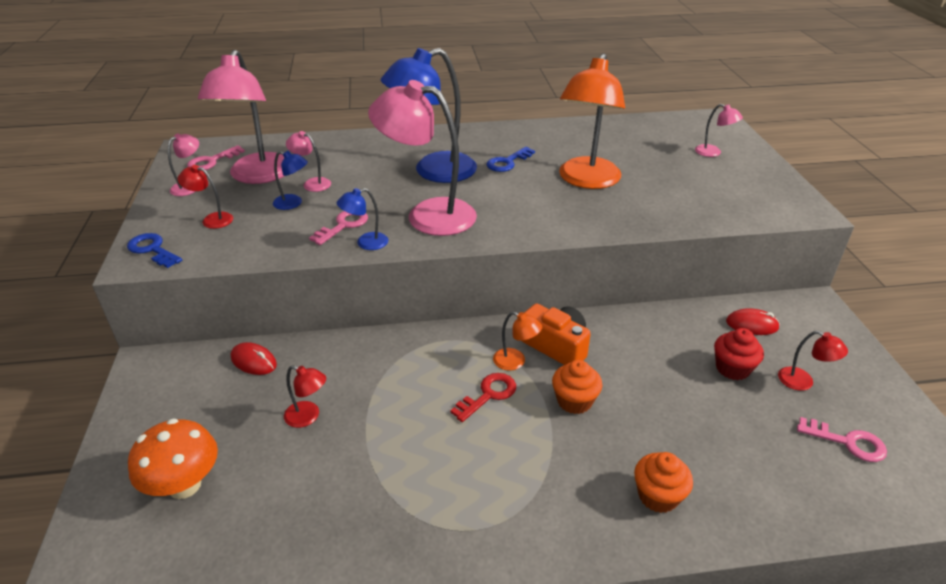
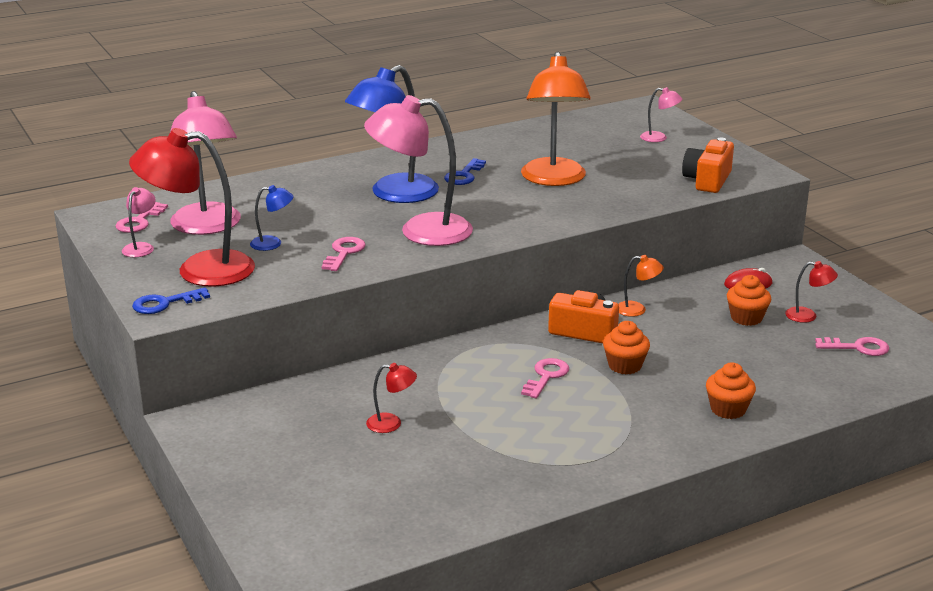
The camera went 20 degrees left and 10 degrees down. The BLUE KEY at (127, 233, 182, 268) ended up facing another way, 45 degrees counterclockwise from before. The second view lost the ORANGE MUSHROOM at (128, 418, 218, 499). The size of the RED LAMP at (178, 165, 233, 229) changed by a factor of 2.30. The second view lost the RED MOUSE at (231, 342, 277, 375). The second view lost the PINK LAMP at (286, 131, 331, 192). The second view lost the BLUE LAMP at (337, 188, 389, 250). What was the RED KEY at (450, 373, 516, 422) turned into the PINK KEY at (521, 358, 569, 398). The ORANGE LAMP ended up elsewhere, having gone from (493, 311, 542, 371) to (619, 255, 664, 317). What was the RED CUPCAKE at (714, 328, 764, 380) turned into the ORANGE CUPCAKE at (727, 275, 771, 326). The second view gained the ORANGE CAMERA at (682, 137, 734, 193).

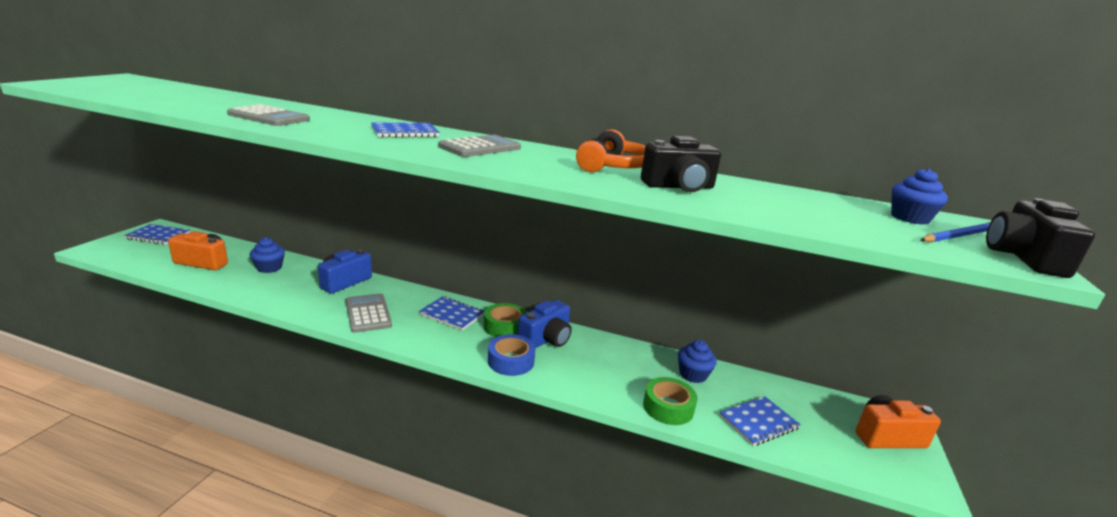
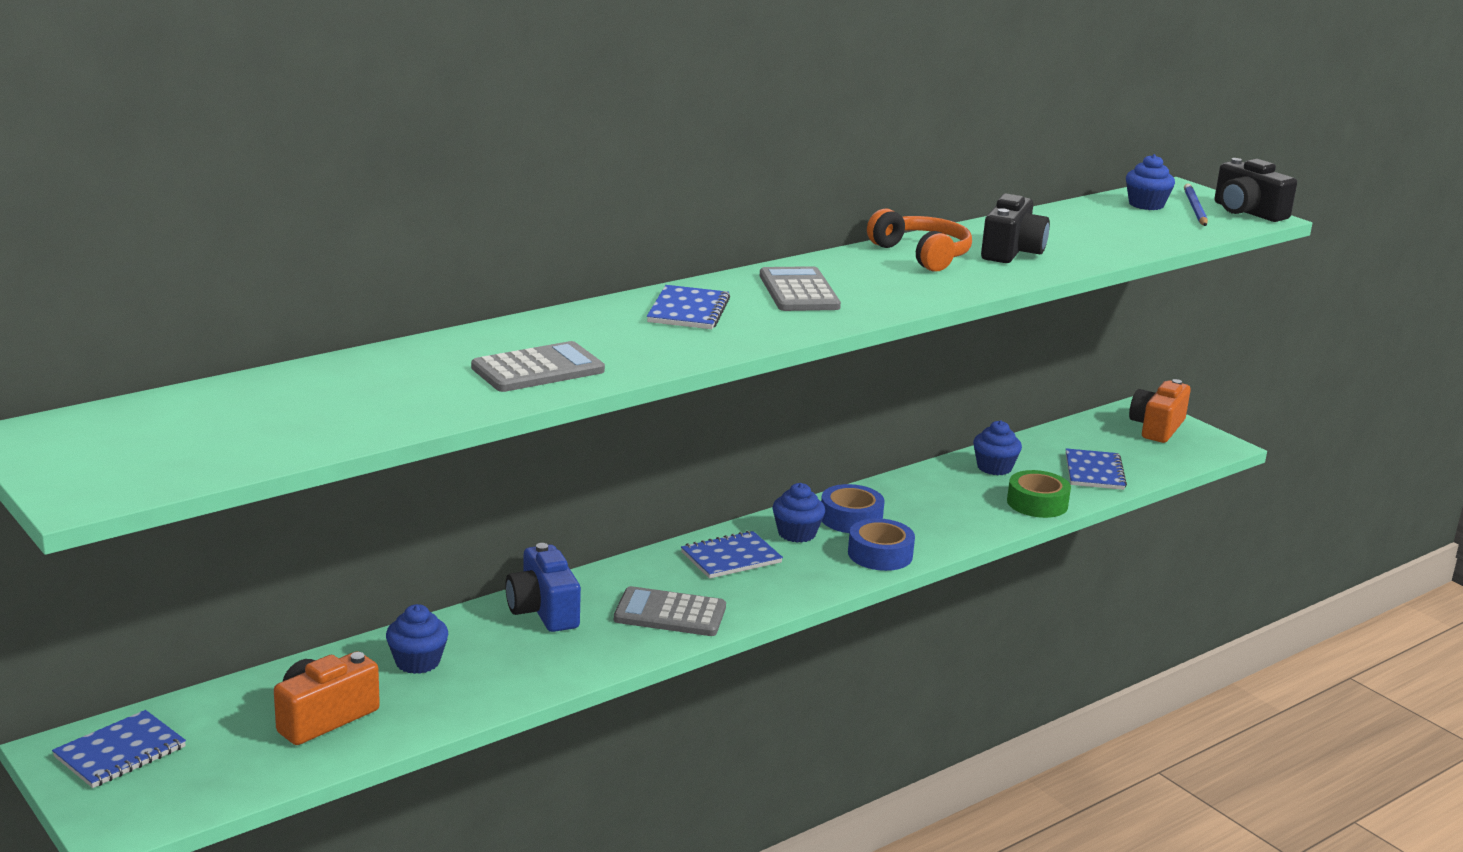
The camera went 55 degrees left and 0 degrees up. Where the GREEN TAPE stood at (484, 303, 527, 337), the BLUE CUPCAKE came to stand at (773, 483, 825, 543). Where the BLUE CAMERA stood at (518, 300, 572, 348), the BLUE TAPE came to stand at (821, 484, 884, 533).

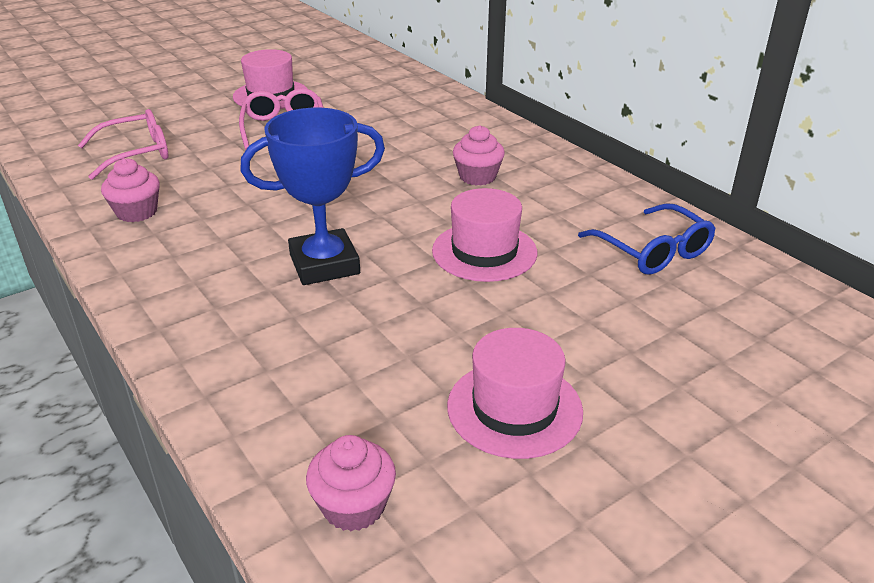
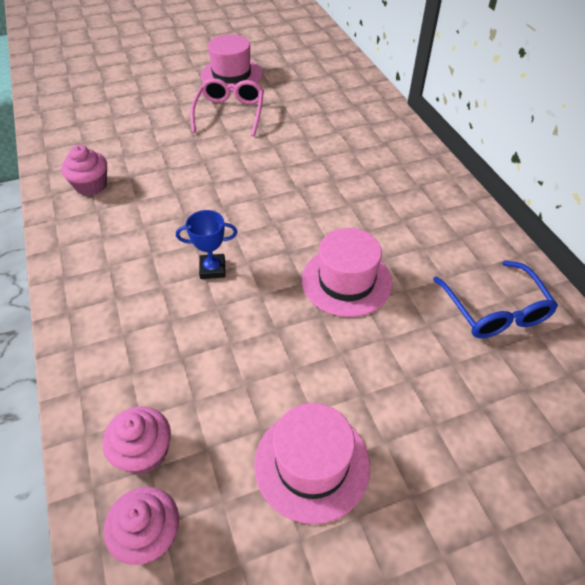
The camera went 15 degrees right and 15 degrees up. The second view lost the PINK GLASSES at (78, 109, 169, 180). The size of the BLUE TROPHY at (240, 108, 385, 285) changed by a factor of 0.52. The PINK CUPCAKE ended up elsewhere, having gone from (453, 125, 505, 186) to (103, 406, 171, 474).

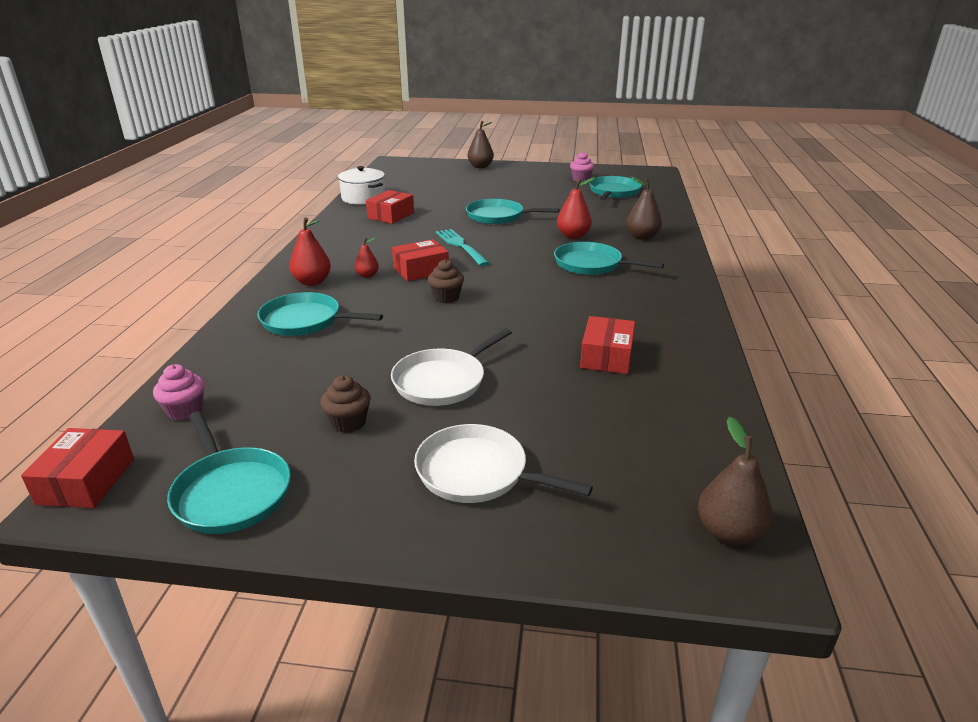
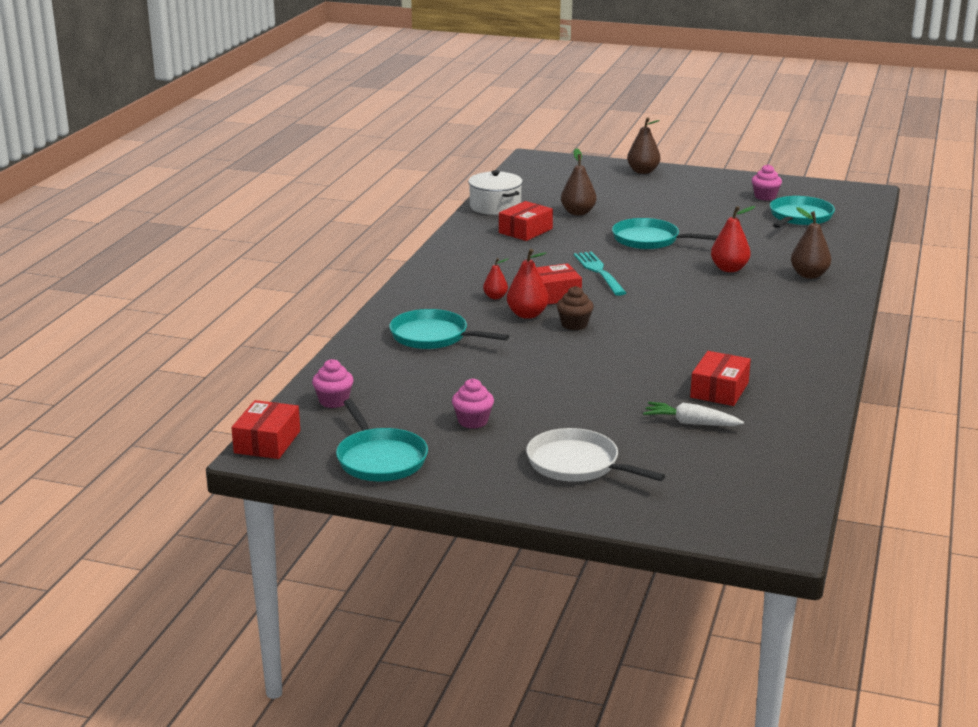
The camera went 10 degrees right and 5 degrees down. The RED PEAR ended up elsewhere, having gone from (289, 217, 331, 286) to (507, 249, 549, 319). What was the BROWN CUPCAKE at (321, 375, 371, 433) turned into the PINK CUPCAKE at (452, 378, 494, 429). The second view lost the WHITE PAN at (391, 328, 512, 406). The second view lost the TURQUOISE PAN at (554, 242, 664, 275). The BROWN PEAR ended up elsewhere, having gone from (698, 416, 772, 546) to (561, 148, 596, 216). The second view gained the WHITE CARROT at (643, 402, 744, 426).

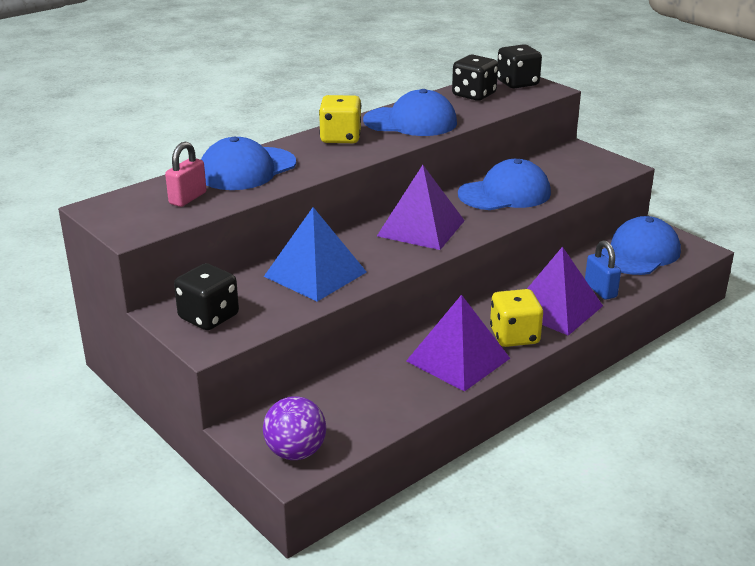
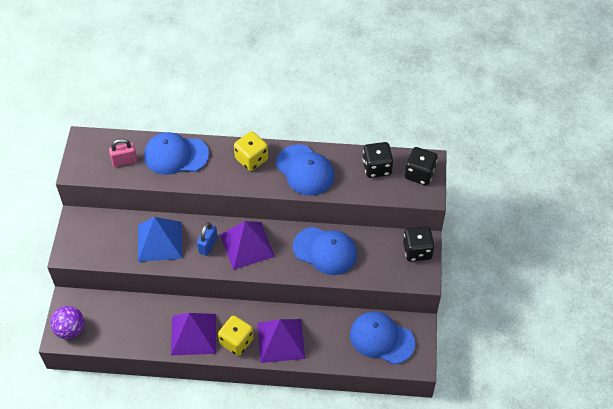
The camera went 45 degrees right and 25 degrees up. The BLACK DICE ended up elsewhere, having gone from (174, 263, 239, 330) to (403, 226, 434, 262). The BLUE PADLOCK ended up elsewhere, having gone from (585, 240, 621, 300) to (197, 222, 218, 256). The BLUE CAP at (602, 216, 681, 275) ended up facing another way, 150 degrees counterclockwise from before.

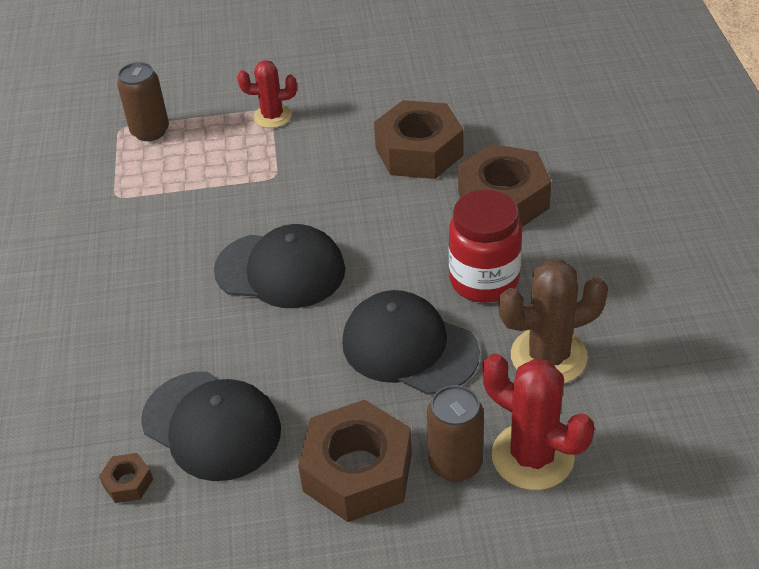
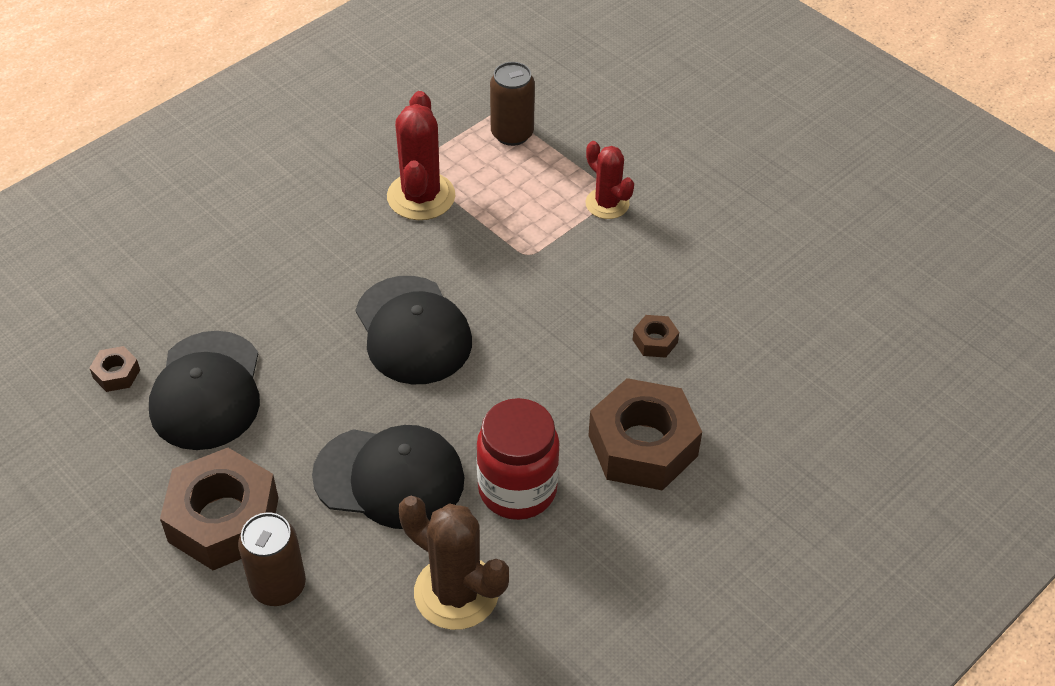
The camera went 50 degrees right and 5 degrees up. The BLACK CAP at (342, 290, 480, 395) ended up facing another way, 105 degrees clockwise from before. The size of the BROWN NUT at (374, 100, 464, 179) changed by a factor of 0.43. The RED CACTUS ended up elsewhere, having gone from (482, 353, 595, 490) to (387, 91, 455, 220).

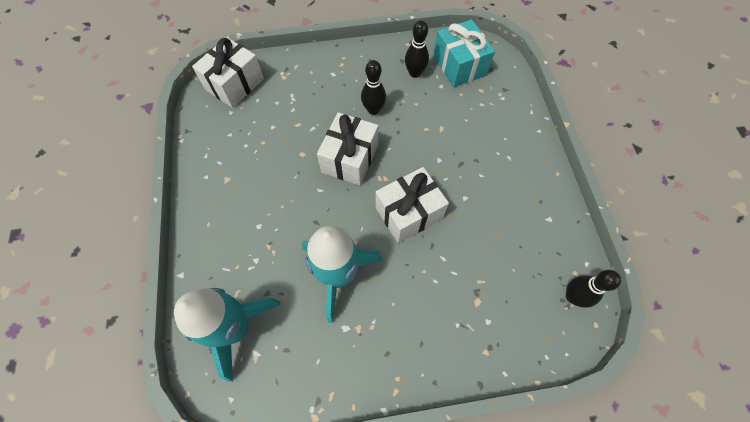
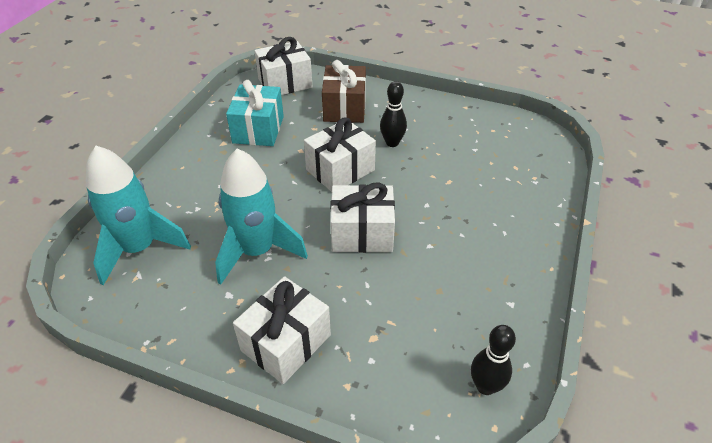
The camera went 30 degrees right and 20 degrees down. The second view lost the BLACK BOWLING PIN at (405, 20, 429, 78). The TURQUOISE GIFT ended up elsewhere, having gone from (433, 19, 495, 87) to (226, 80, 284, 146). The second view gained the WHITE GIFT at (233, 276, 331, 384). The second view gained the BROWN GIFT at (322, 60, 366, 123).

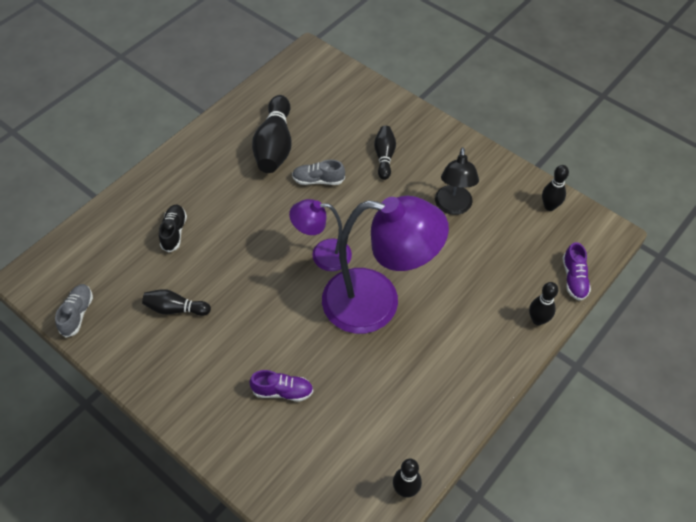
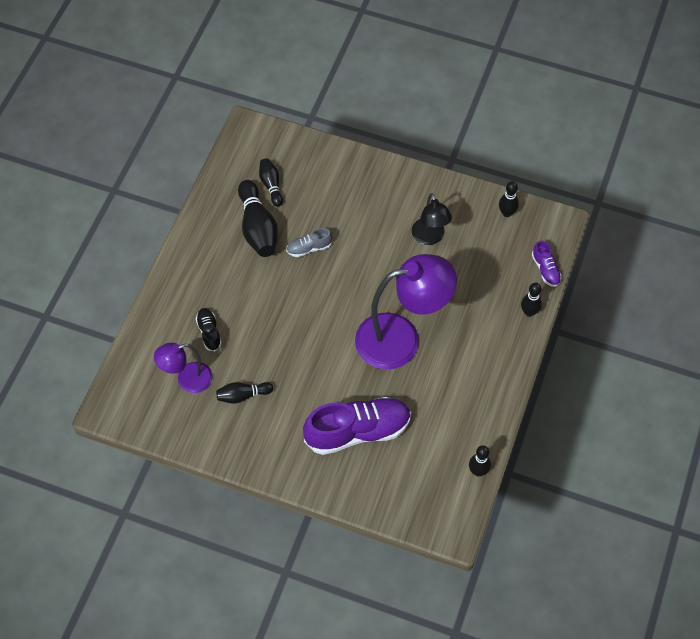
The camera went 20 degrees left and 5 degrees up. The second view lost the GREY SHOE at (55, 284, 93, 338). The size of the PURPLE SHOE at (249, 370, 313, 402) changed by a factor of 2.16. The PURPLE LAMP ended up elsewhere, having gone from (289, 199, 352, 271) to (154, 343, 213, 393). The BLACK BOWLING PIN ended up elsewhere, having gone from (374, 126, 396, 180) to (259, 158, 283, 207).

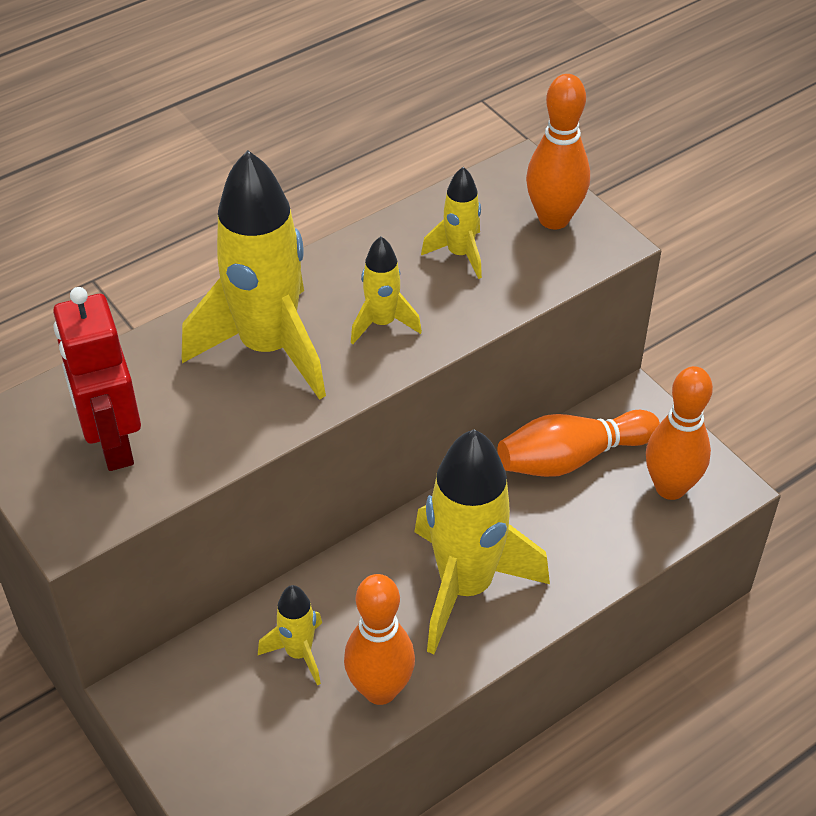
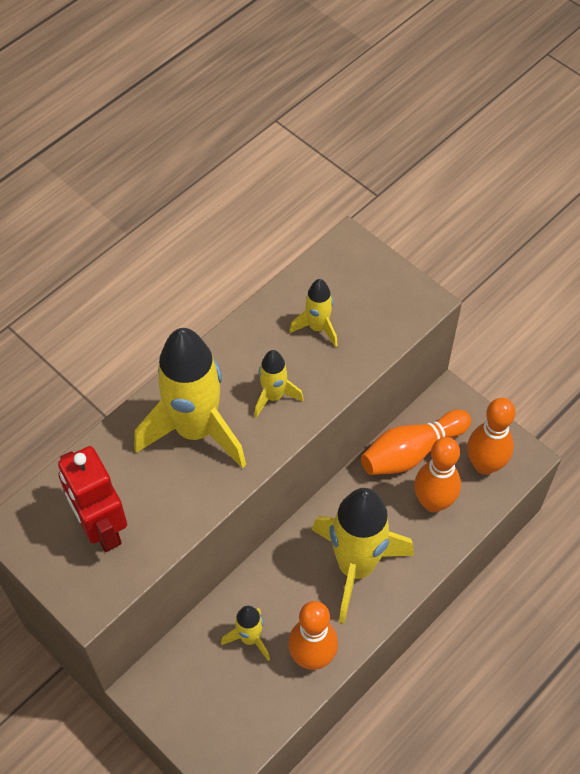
The camera went 10 degrees left and 10 degrees up. The ORANGE BOWLING PIN ended up elsewhere, having gone from (526, 74, 590, 230) to (414, 437, 461, 512).

